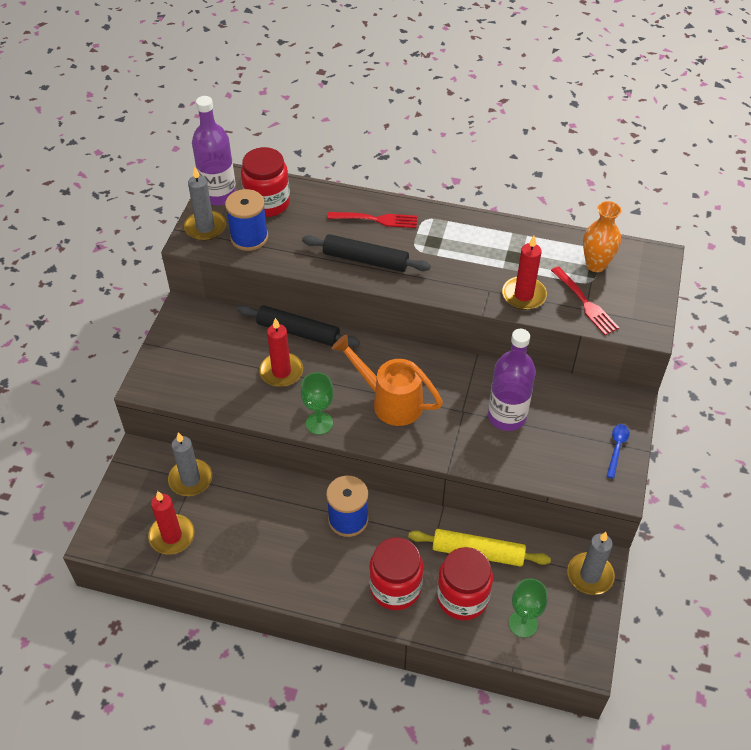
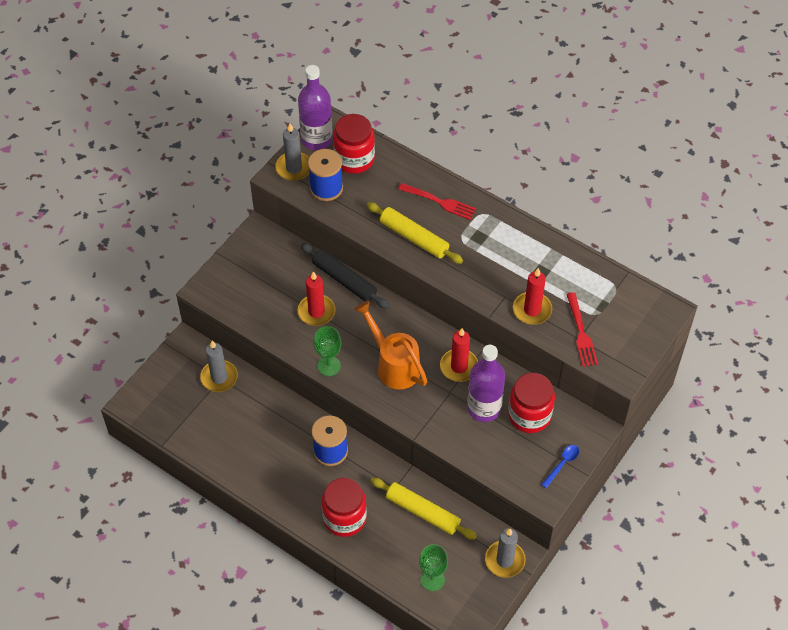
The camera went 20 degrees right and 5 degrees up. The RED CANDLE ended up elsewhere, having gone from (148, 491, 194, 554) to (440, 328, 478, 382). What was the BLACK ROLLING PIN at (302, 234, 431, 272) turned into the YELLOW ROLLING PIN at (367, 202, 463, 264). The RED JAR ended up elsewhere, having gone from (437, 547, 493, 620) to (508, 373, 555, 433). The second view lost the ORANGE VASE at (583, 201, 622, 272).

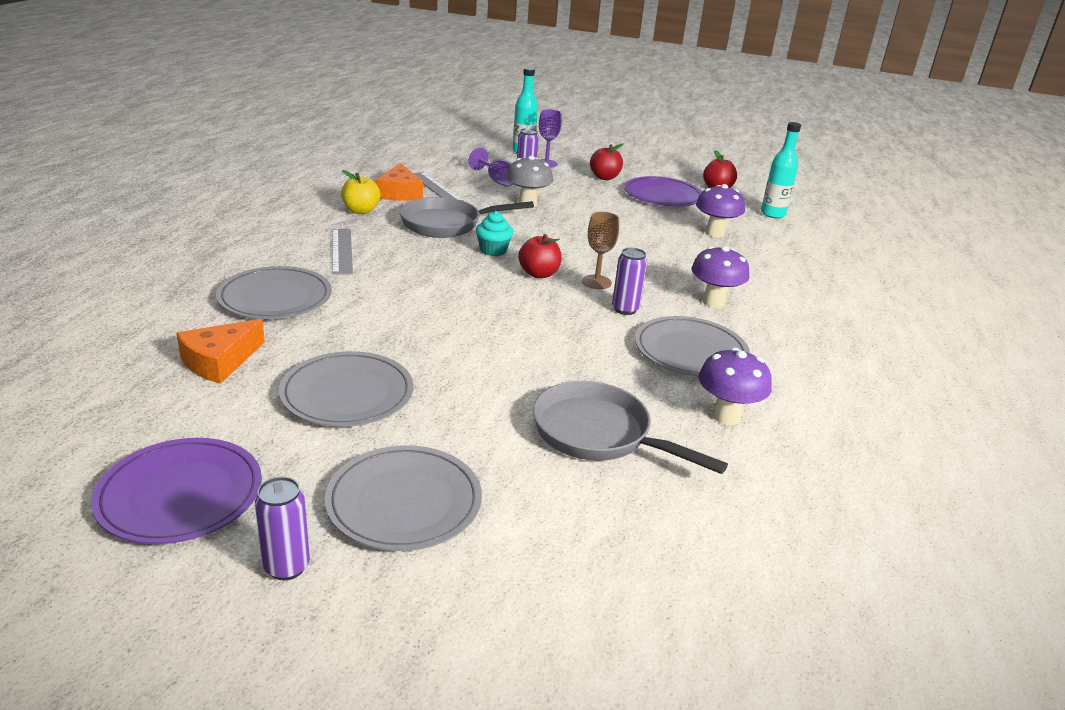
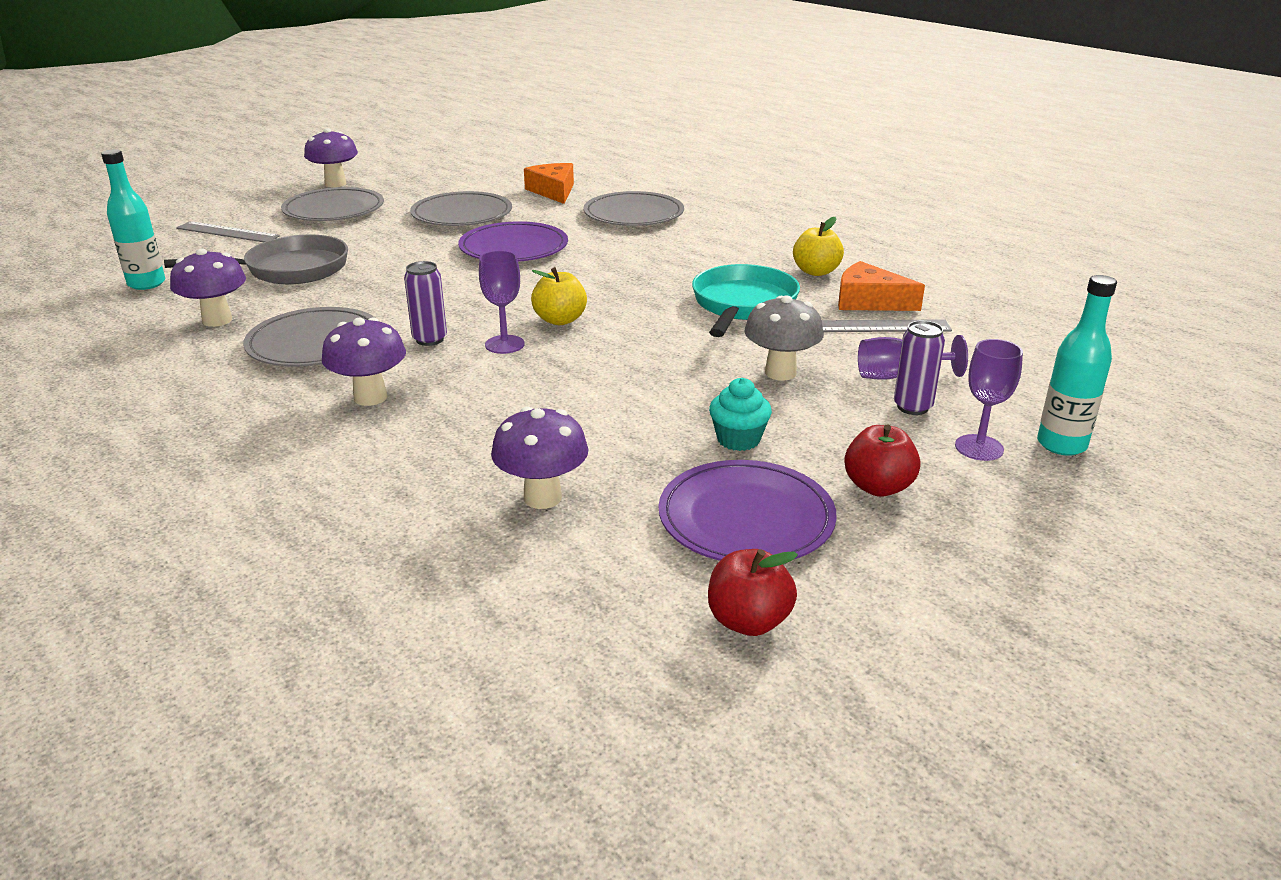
The camera went 125 degrees right and 0 degrees up. The PURPLE PLATE ended up elsewhere, having gone from (91, 438, 262, 544) to (458, 221, 568, 262). Where the PURPLE CAN stood at (255, 477, 310, 580), the PURPLE MUSHROOM came to stand at (304, 128, 358, 187). The GREY RULER ended up elsewhere, having gone from (332, 229, 353, 275) to (176, 221, 280, 242). What was the GREY PAN at (400, 197, 534, 238) turned into the TURQUOISE PAN at (692, 264, 800, 337). The TURQUOISE CUPCAKE ended up elsewhere, having gone from (476, 211, 513, 256) to (709, 378, 772, 451). What was the RED APPLE at (518, 234, 562, 278) turned into the YELLOW APPLE at (531, 267, 587, 325). What was the BROWN GOBLET at (582, 212, 619, 289) turned into the PURPLE GOBLET at (479, 251, 525, 354). The TURQUOISE BOTTLE ended up elsewhere, having gone from (761, 122, 801, 219) to (101, 149, 166, 290).

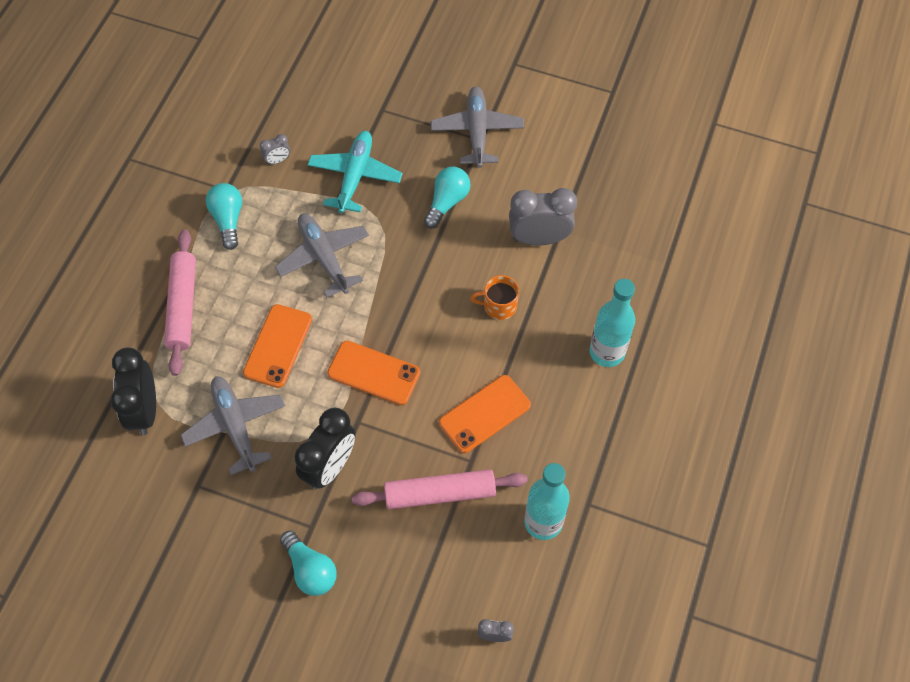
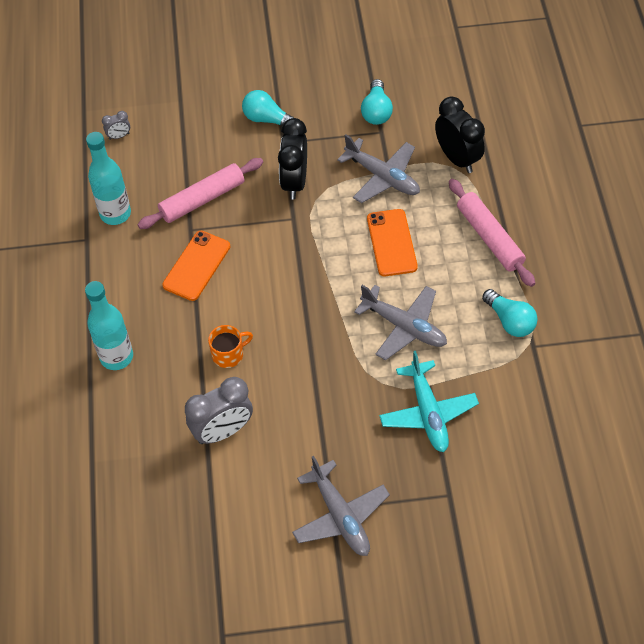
The camera went 155 degrees right and 5 degrees down. The second view lost the GREY CLOCK at (260, 134, 290, 165). The second view lost the ORANGE PHONE at (327, 341, 420, 405). The TURQUOISE LIGHT BULB ended up elsewhere, having gone from (424, 167, 470, 229) to (361, 79, 393, 125).

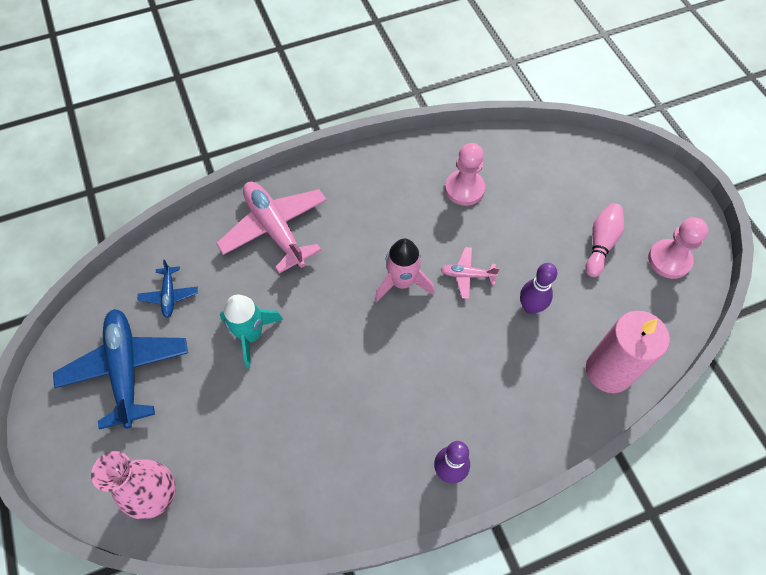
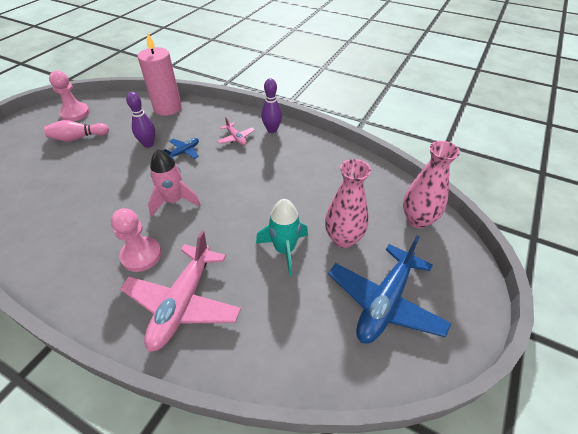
The camera went 130 degrees left and 15 degrees down. The BLUE PLANE ended up elsewhere, having gone from (138, 260, 198, 318) to (163, 138, 199, 160). The PINK PLANE ended up elsewhere, having gone from (440, 247, 500, 299) to (217, 117, 255, 145). The PINK PAWN ended up elsewhere, having gone from (445, 143, 485, 206) to (111, 208, 162, 272). The second view gained the PINK VASE at (325, 159, 371, 248).

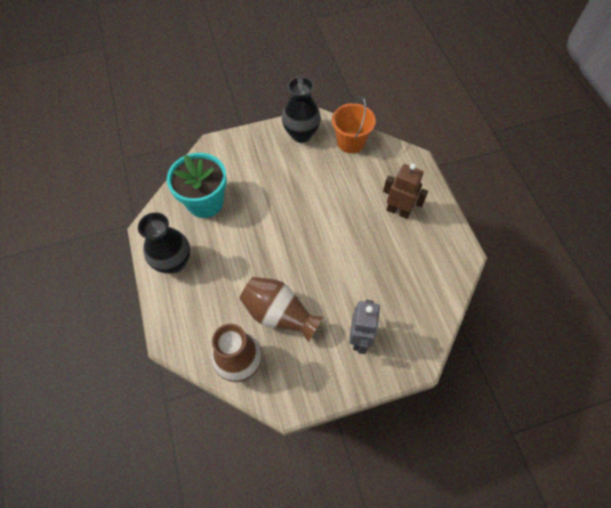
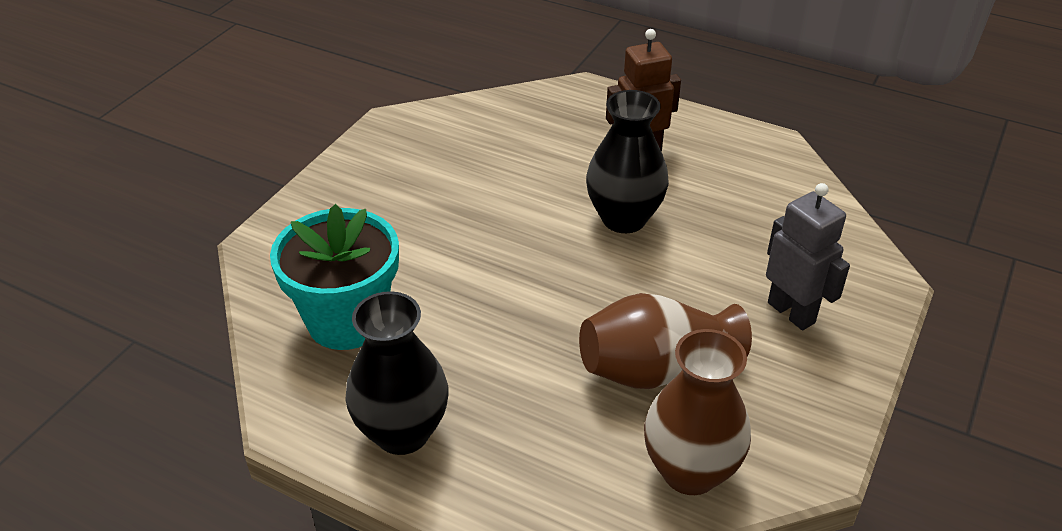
The camera went 45 degrees left and 20 degrees down. The BLACK VASE ended up elsewhere, having gone from (282, 76, 321, 143) to (586, 90, 669, 233). The second view lost the ORANGE BUCKET at (332, 97, 376, 153).

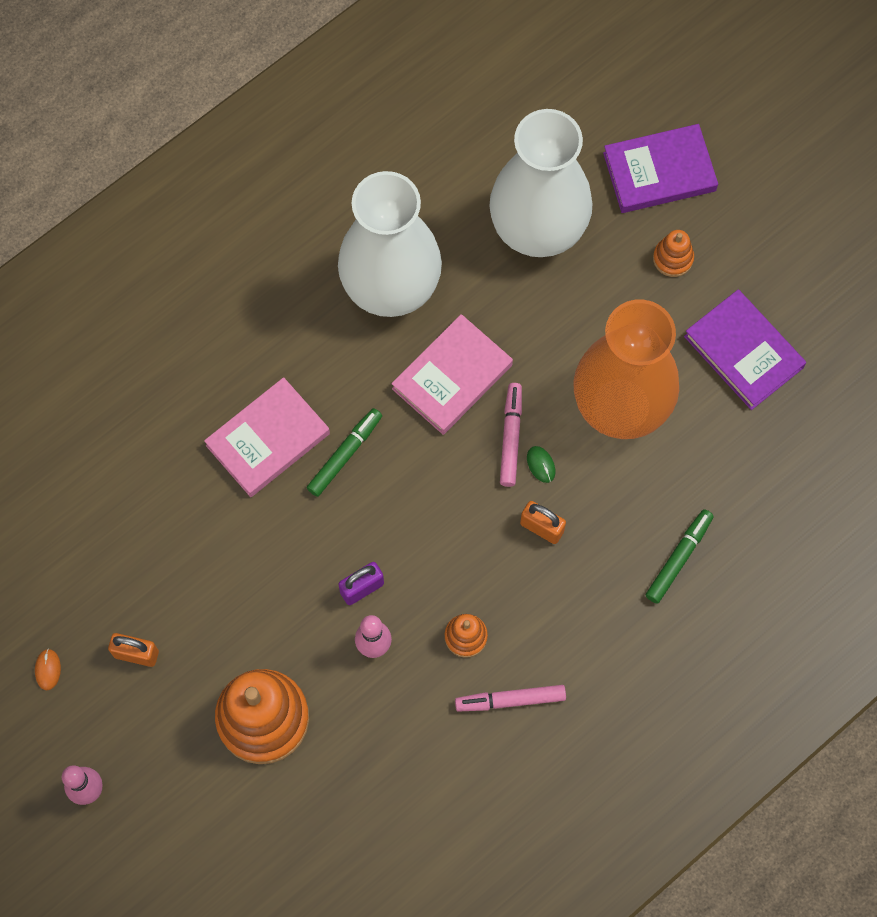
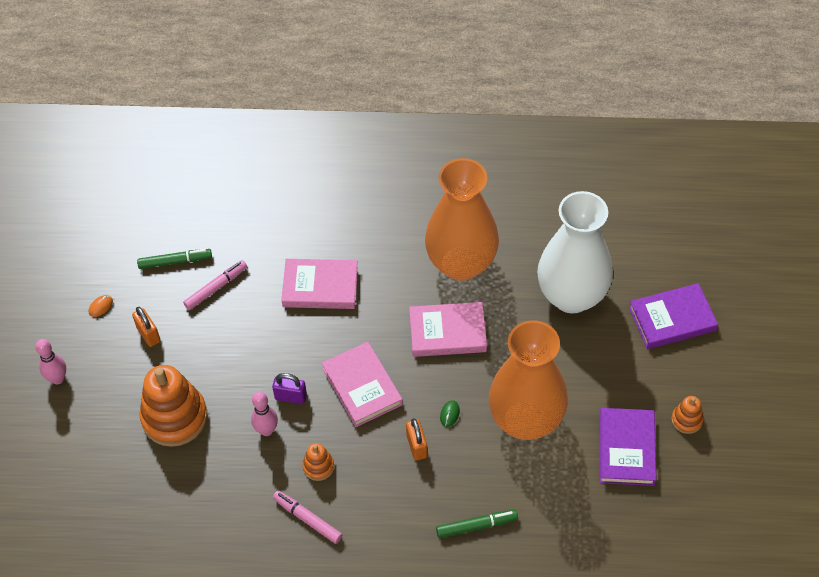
The camera went 45 degrees right and 15 degrees down. The GREEN MARKER ended up elsewhere, having gone from (307, 408, 382, 497) to (137, 249, 212, 269). What was the WHITE VASE at (338, 171, 442, 317) turned into the ORANGE VASE at (425, 158, 499, 281). The PINK MARKER ended up elsewhere, having gone from (500, 383, 522, 487) to (183, 260, 247, 310). The PURPLE BOOK at (603, 124, 718, 213) ended up facing another way, 45 degrees counterclockwise from before. The ORANGE STACKING TOY ended up elsewhere, having gone from (653, 230, 694, 277) to (671, 396, 704, 434). The second view gained the PINK BOOK at (322, 342, 403, 427).

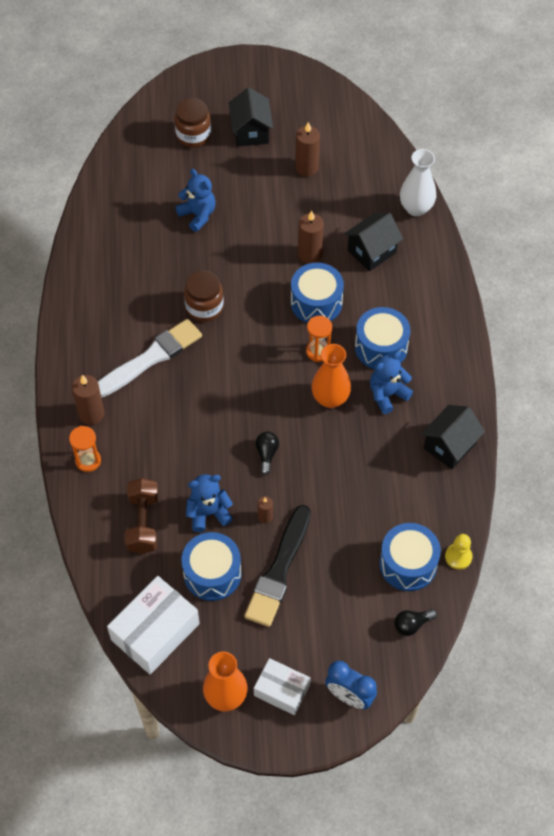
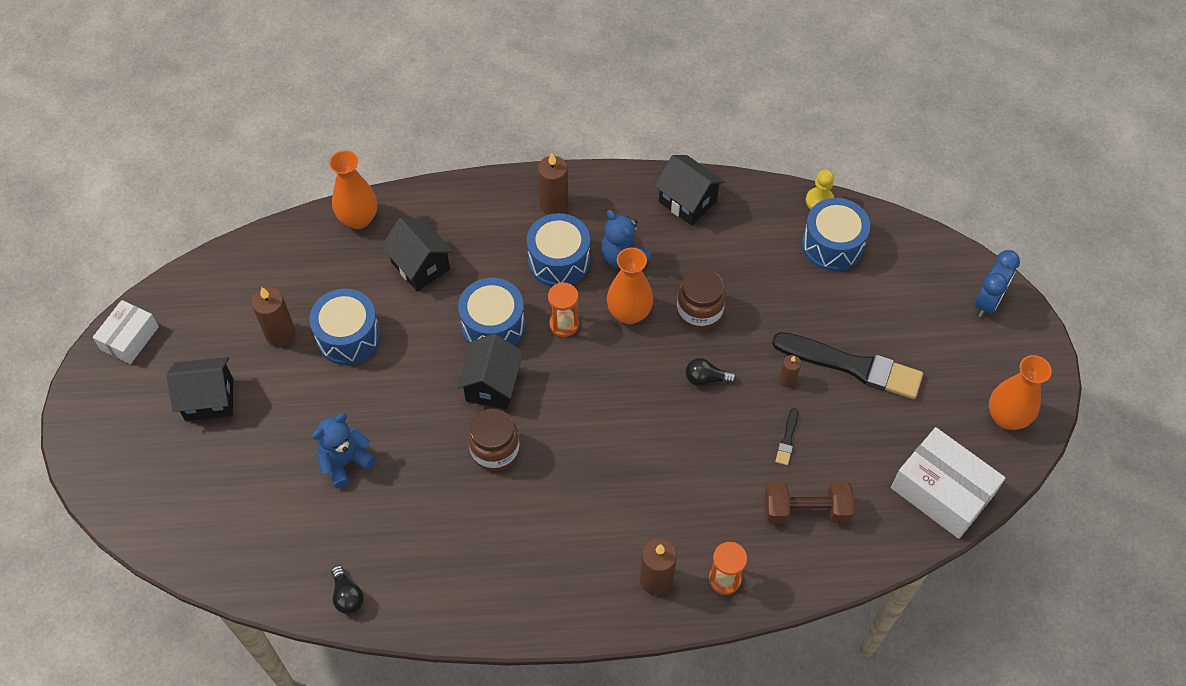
The camera went 90 degrees left and 0 degrees up. The second view lost the WHITE BRUSH at (98, 319, 202, 398). The BROWN JAR ended up elsewhere, having gone from (174, 98, 211, 147) to (677, 268, 726, 330). The BLUE DRUM ended up elsewhere, having gone from (182, 532, 241, 601) to (309, 289, 381, 365). Where the BLUE TEDDY BEAR stood at (186, 474, 233, 532), the BLACK BRUSH came to stand at (775, 408, 798, 465). The WHITE BOX ended up elsewhere, having gone from (254, 658, 310, 715) to (93, 300, 159, 364). The BROWN CANDLE ended up elsewhere, having gone from (298, 210, 324, 264) to (538, 153, 568, 215). The BLACK LIGHT BULB ended up elsewhere, having gone from (394, 609, 437, 636) to (331, 565, 364, 614). What was the WHITE VASE at (400, 149, 436, 216) turned into the ORANGE VASE at (329, 150, 377, 229). The second view gained the BLACK HOUSE at (456, 334, 523, 409).

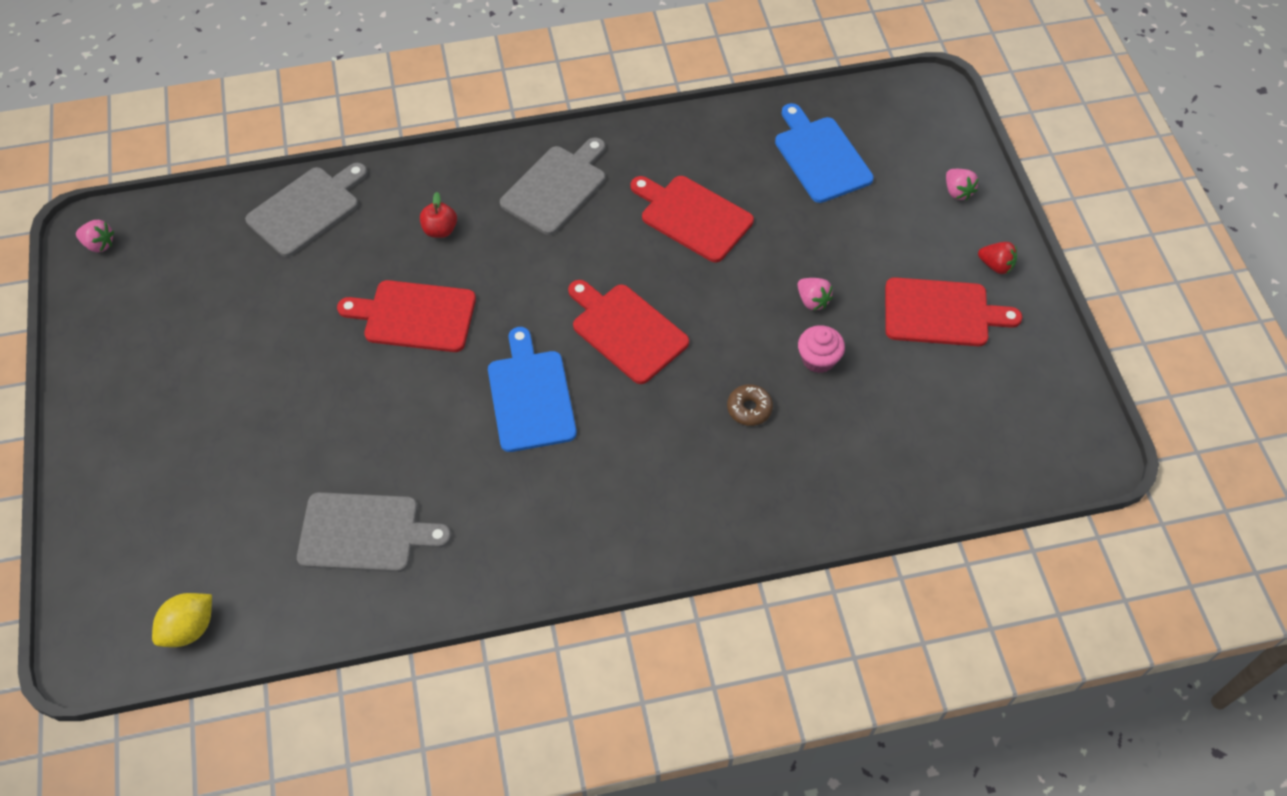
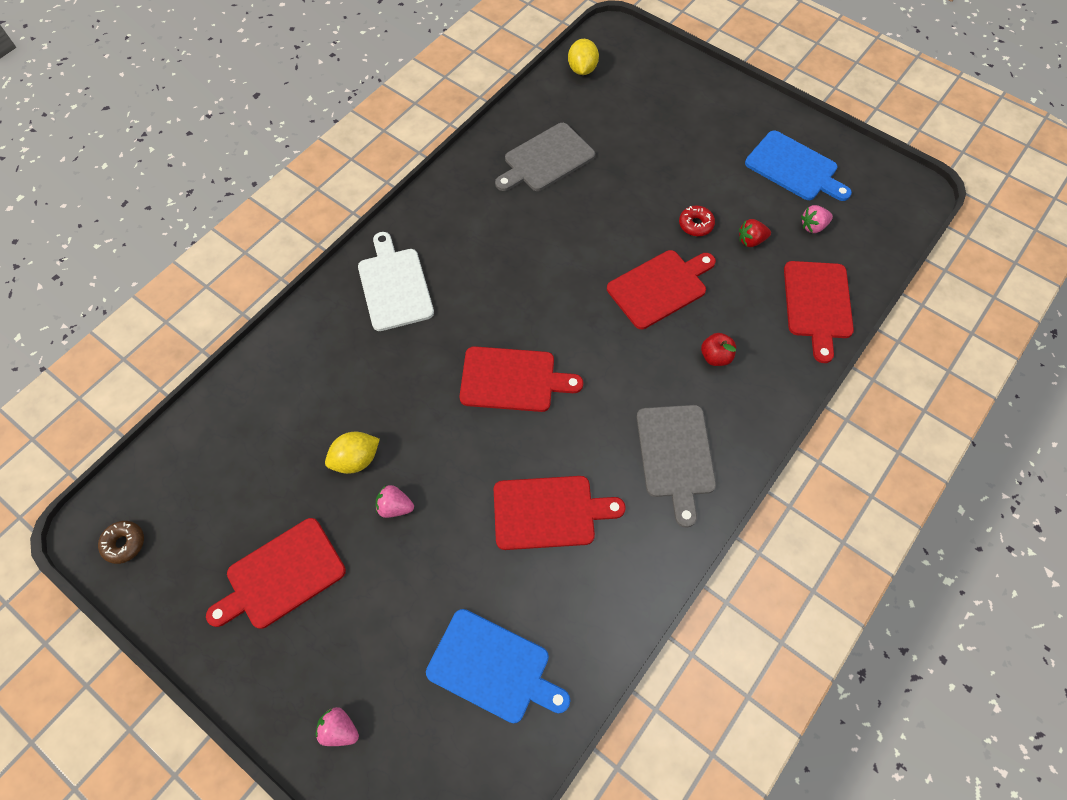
The camera went 140 degrees right and 5 degrees up. The PINK STRAWBERRY ended up elsewhere, having gone from (76, 220, 114, 252) to (801, 205, 833, 233). What was the GREY CUTTING BOARD at (245, 163, 368, 257) turned into the RED CUTTING BOARD at (784, 261, 854, 363). The BLUE CUTTING BOARD ended up elsewhere, having gone from (488, 327, 577, 452) to (745, 131, 852, 201). The BROWN DONUT ended up elsewhere, having gone from (727, 384, 773, 426) to (98, 521, 144, 564). Where the PINK CUPCAKE stood at (798, 325, 845, 373), the YELLOW LEMON came to stand at (325, 432, 380, 474). The RED STRAWBERRY ended up elsewhere, having gone from (978, 242, 1017, 274) to (739, 219, 771, 247). The second view gained the WHITE CUTTING BOARD at (358, 232, 434, 331). The second view gained the RED DONUT at (679, 206, 715, 236).

